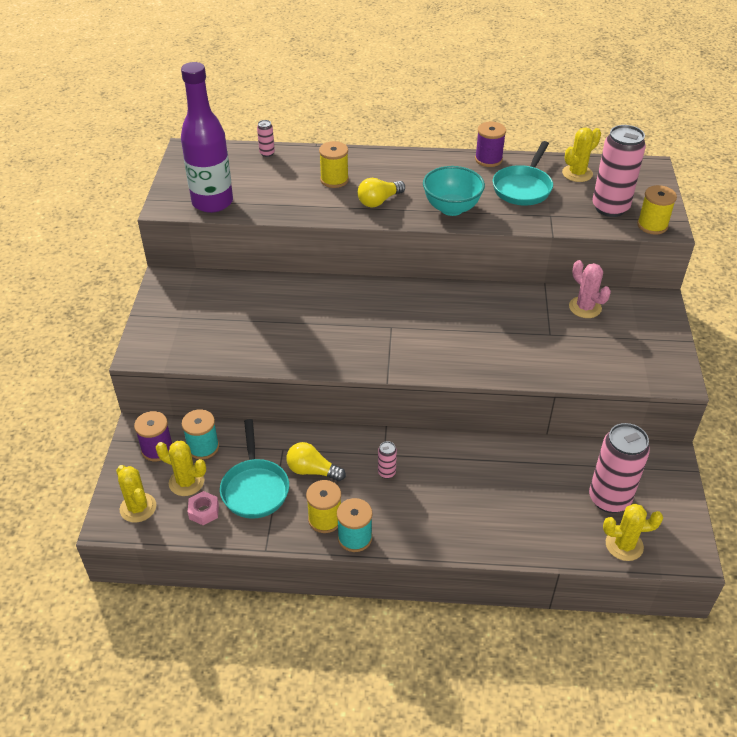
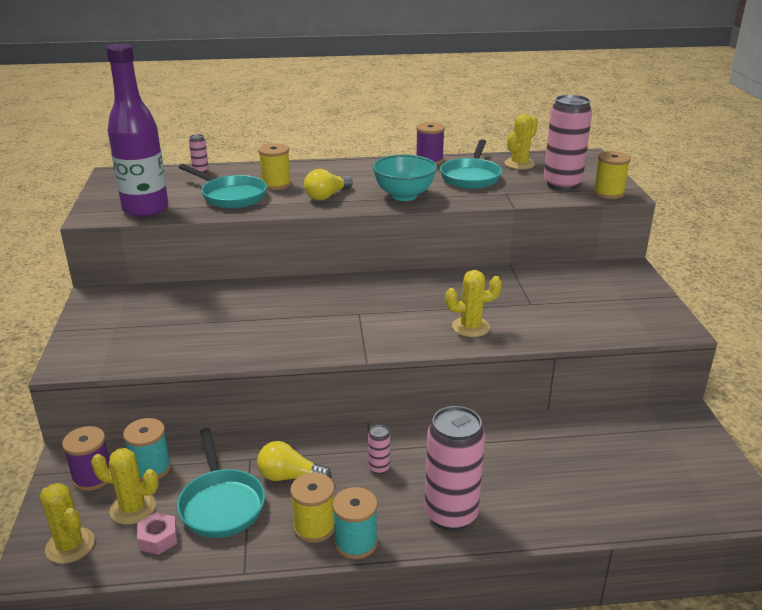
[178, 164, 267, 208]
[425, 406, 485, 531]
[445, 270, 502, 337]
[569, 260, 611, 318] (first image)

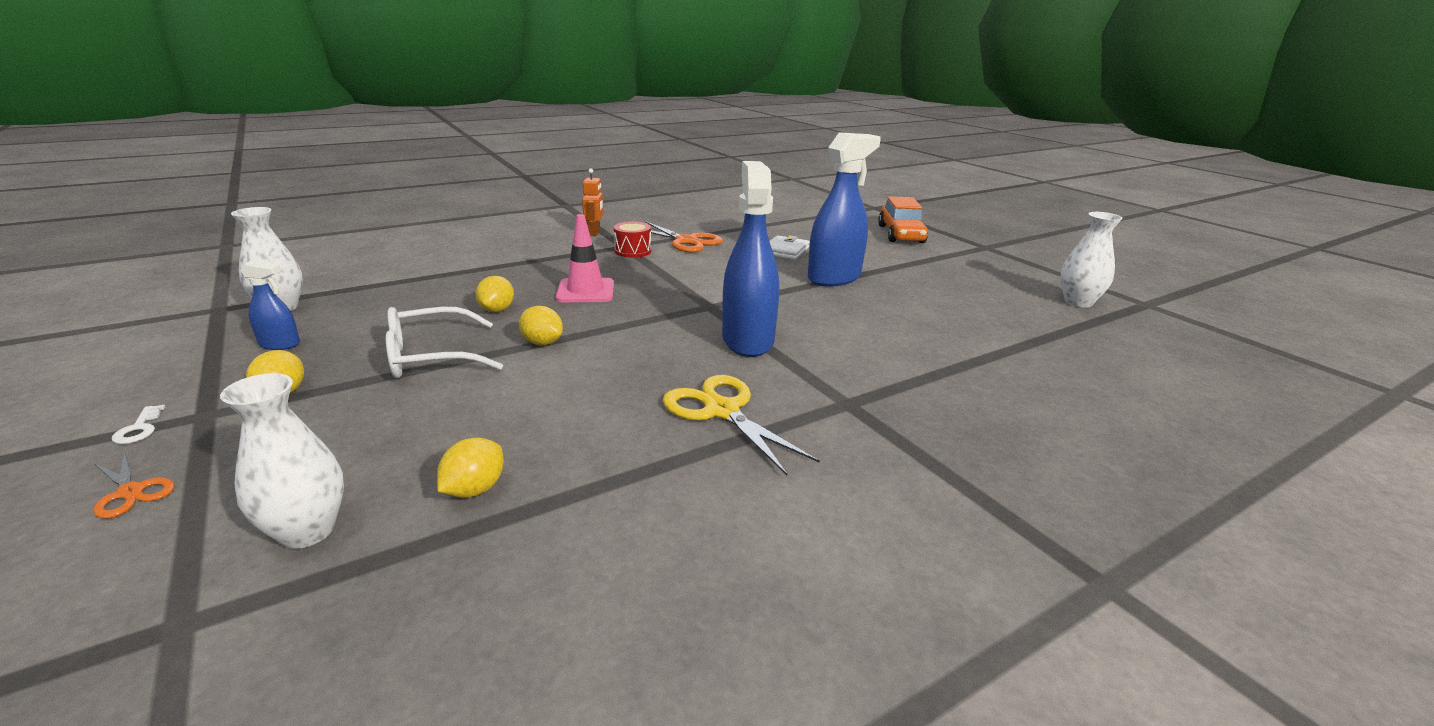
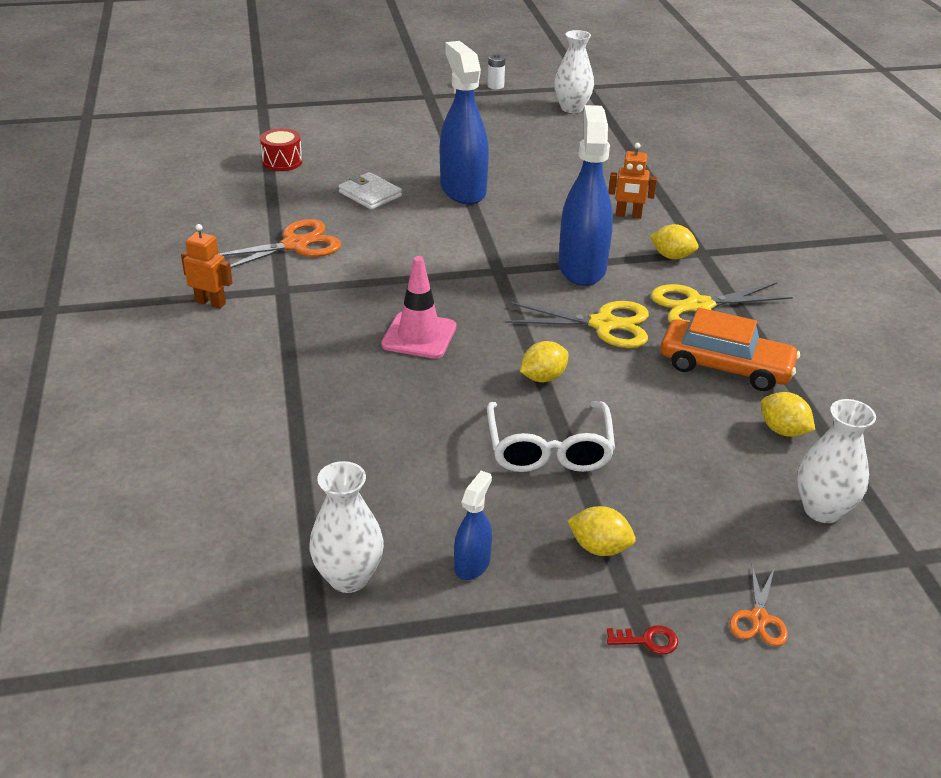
[260, 128, 302, 171]
[488, 53, 505, 89]
[505, 301, 649, 348]
[559, 105, 613, 286]
[607, 625, 678, 654]
[608, 143, 657, 219]
[650, 224, 698, 259]
[661, 307, 800, 391]
[729, 565, 788, 646]

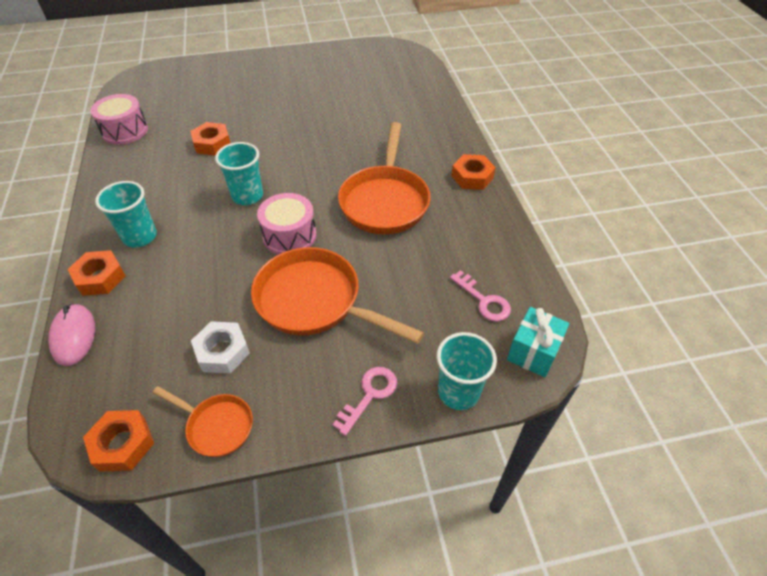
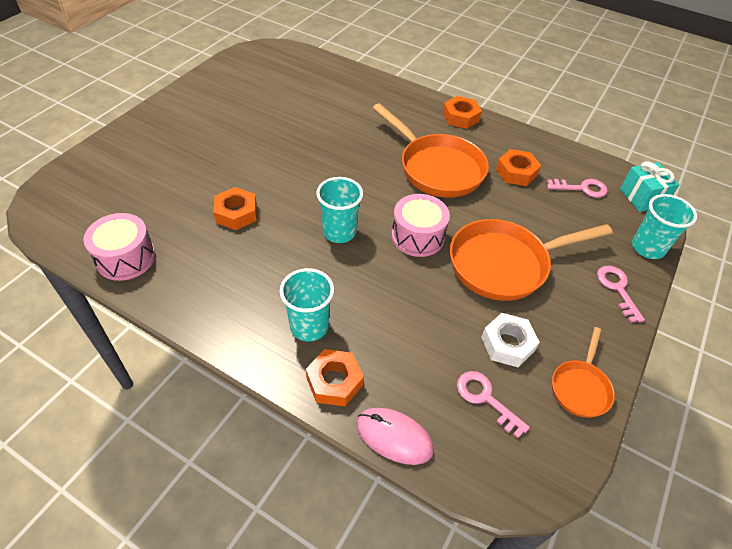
[457, 371, 530, 438]
[496, 149, 541, 186]
[552, 327, 615, 418]

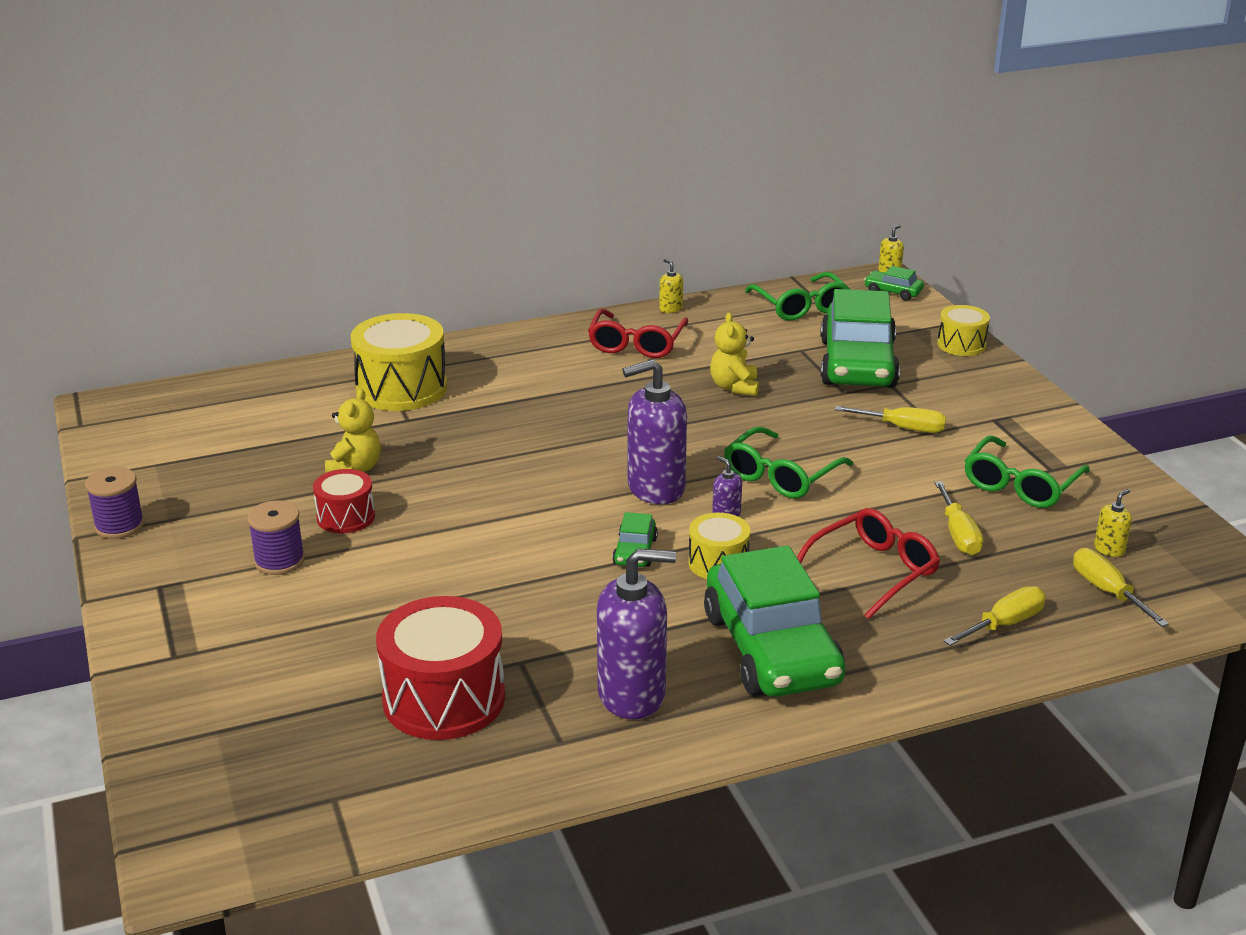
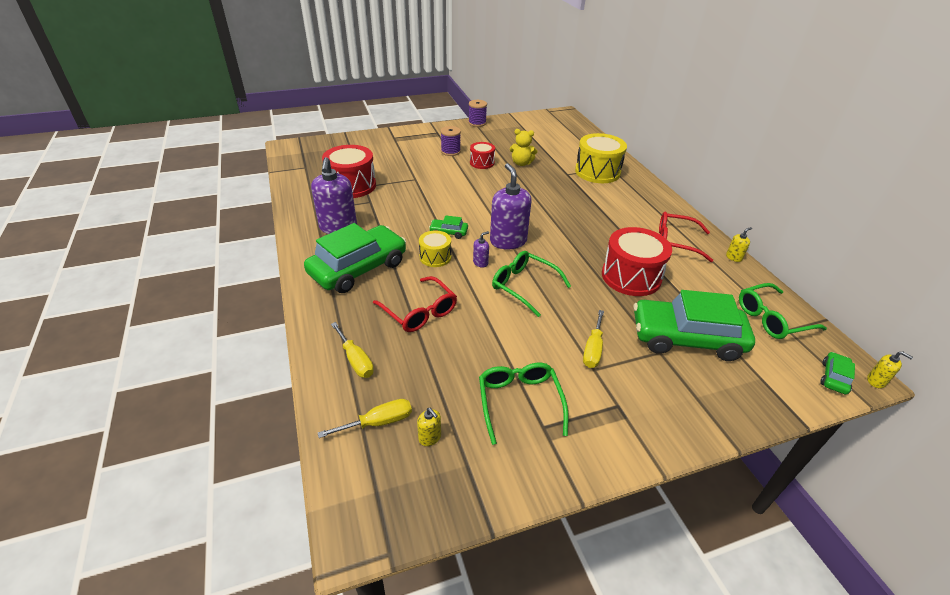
[304, 223, 406, 293]
[479, 363, 568, 445]
[602, 227, 672, 296]
[934, 481, 983, 555] (first image)
[937, 305, 990, 356] (first image)

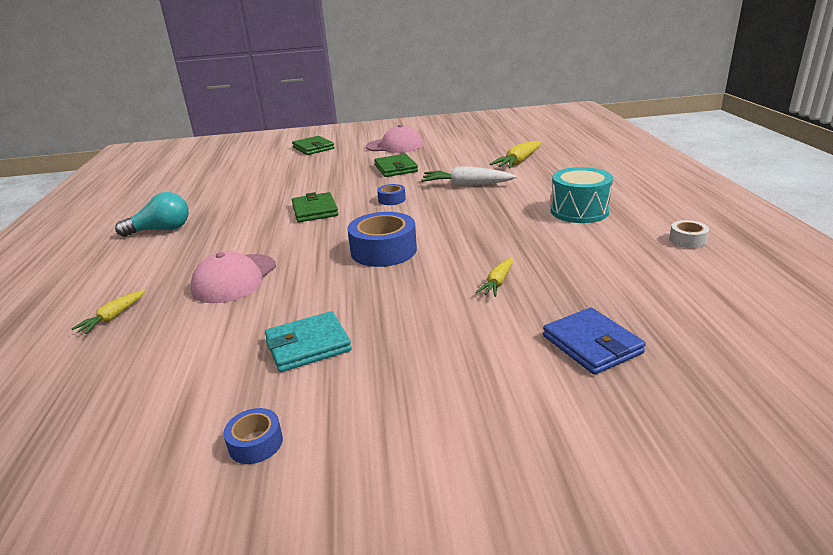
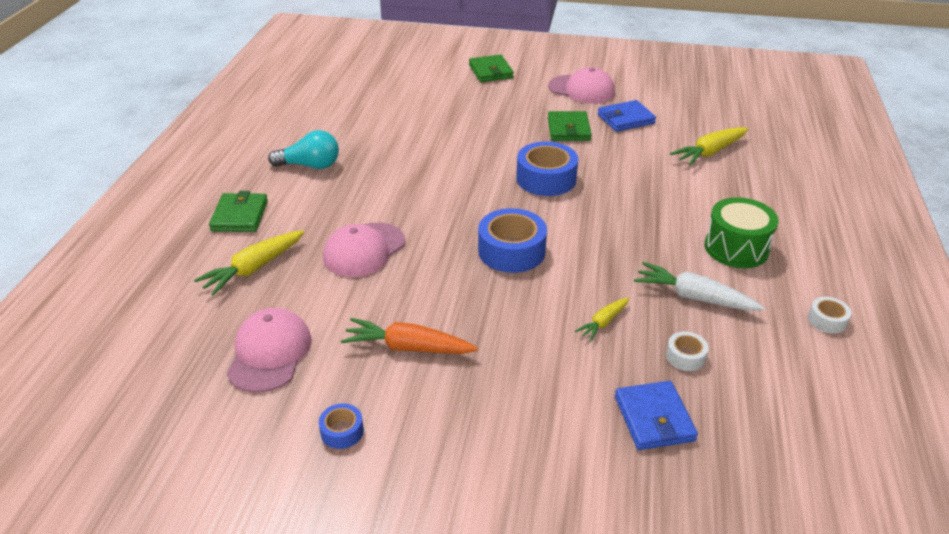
[194, 231, 304, 296]
[209, 191, 268, 232]
[227, 308, 312, 393]
[341, 318, 478, 354]
[516, 142, 578, 196]
[598, 100, 656, 132]
[634, 262, 764, 311]
[666, 331, 709, 371]
[705, 197, 779, 268]

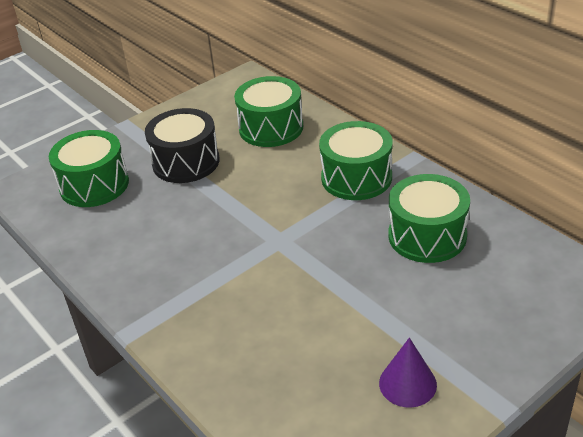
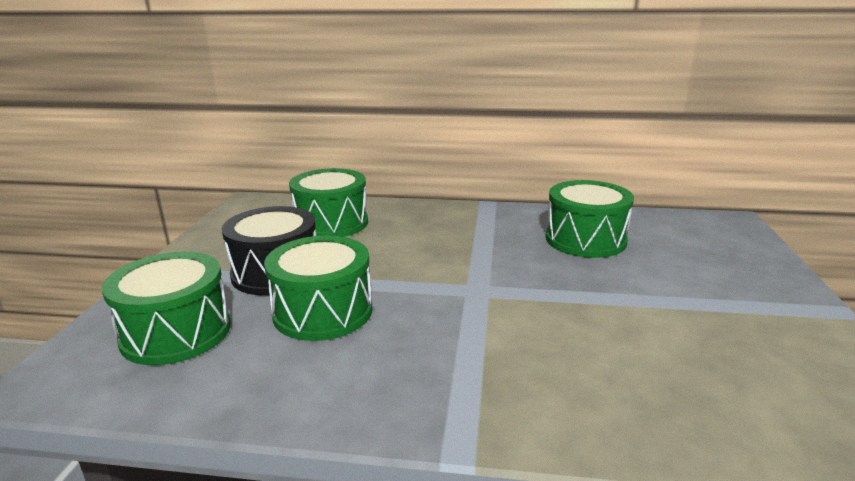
[264, 235, 372, 341]
[379, 338, 437, 407] (first image)

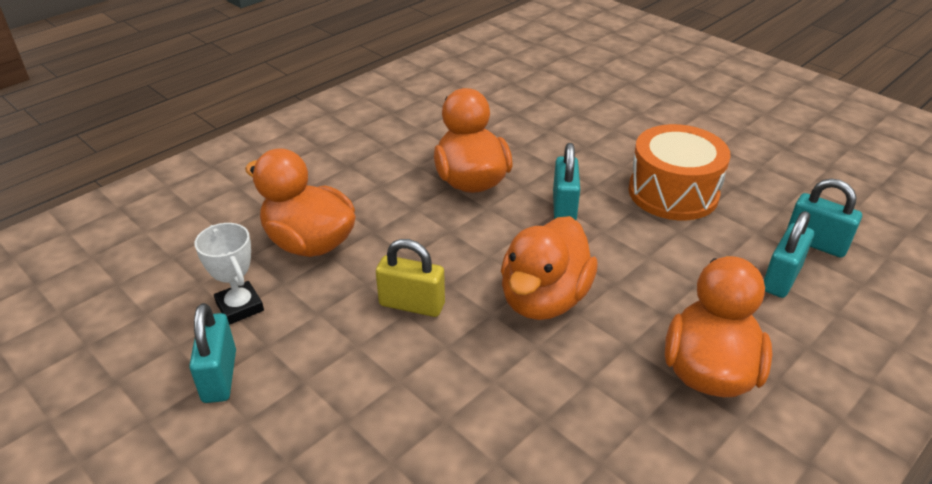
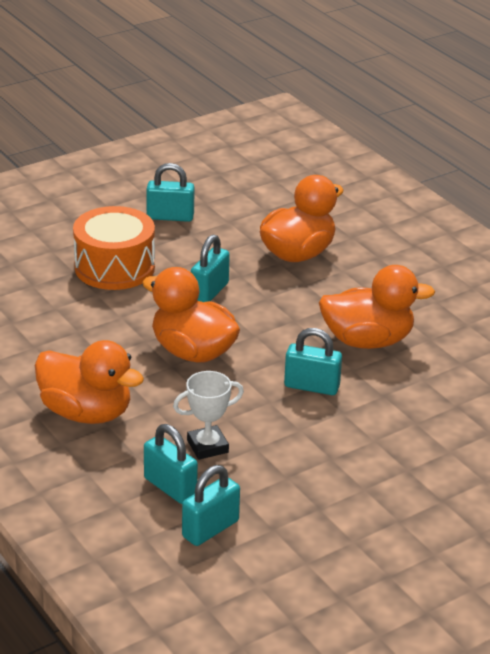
[73, 206, 155, 290]
[173, 371, 244, 460]
[191, 235, 230, 302]

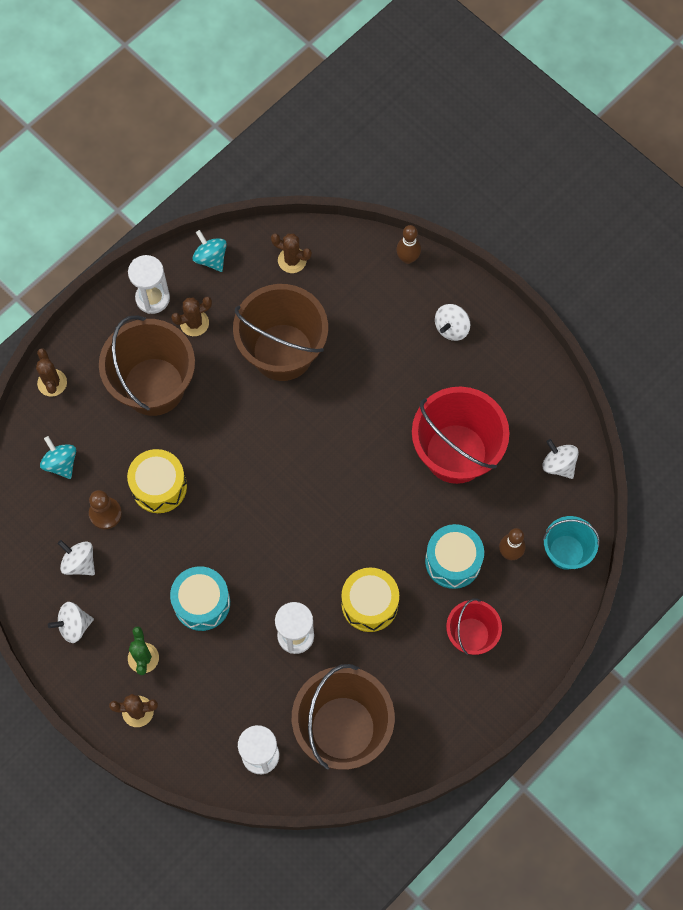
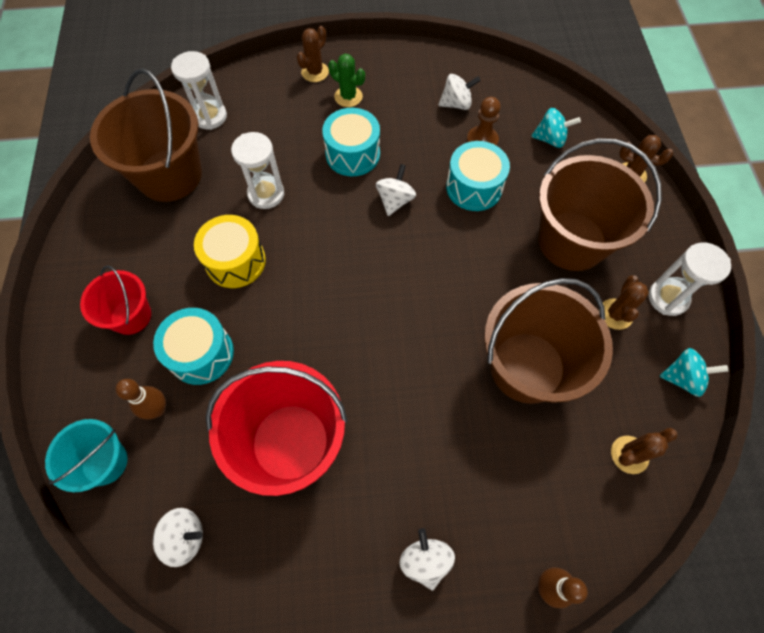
[376, 164, 416, 216]
[446, 141, 510, 211]

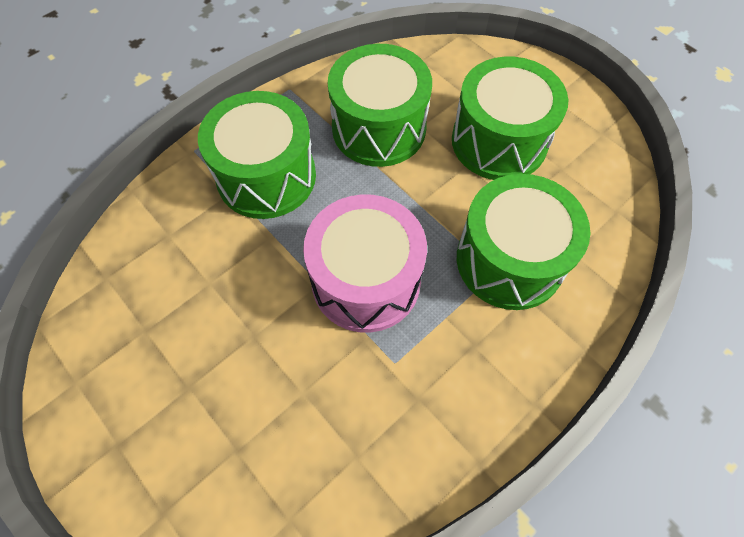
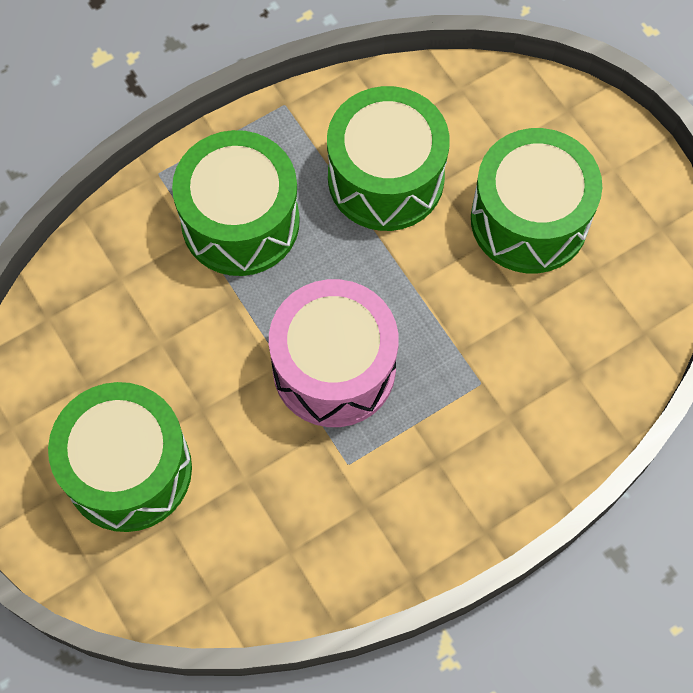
[48, 382, 192, 532]

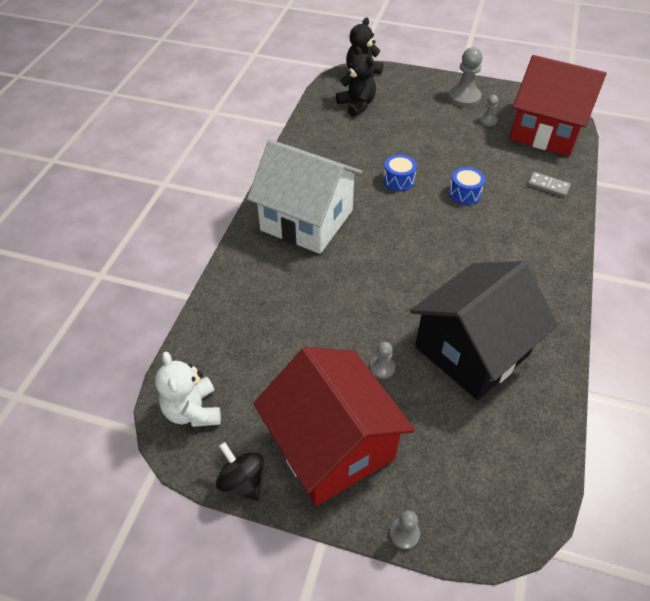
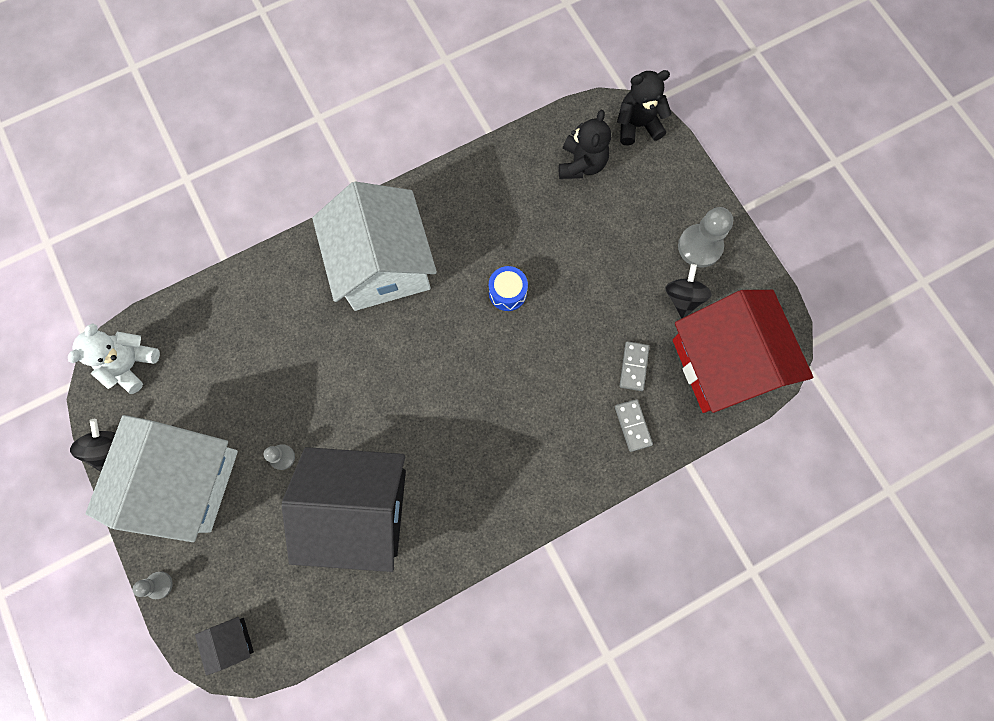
[86, 415, 238, 542]
[195, 617, 254, 676]
[620, 341, 649, 391]
[665, 264, 712, 318]
[449, 167, 485, 205] (first image)

